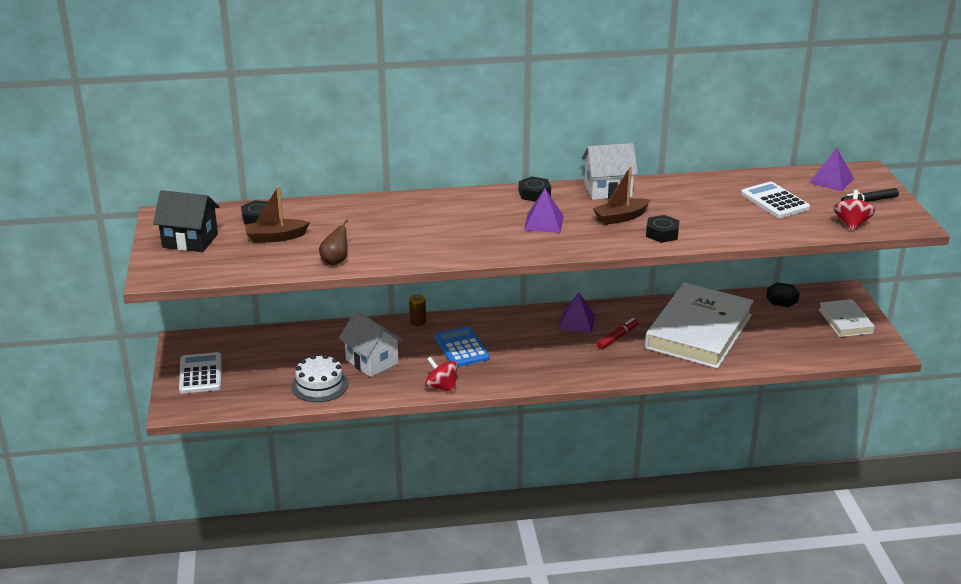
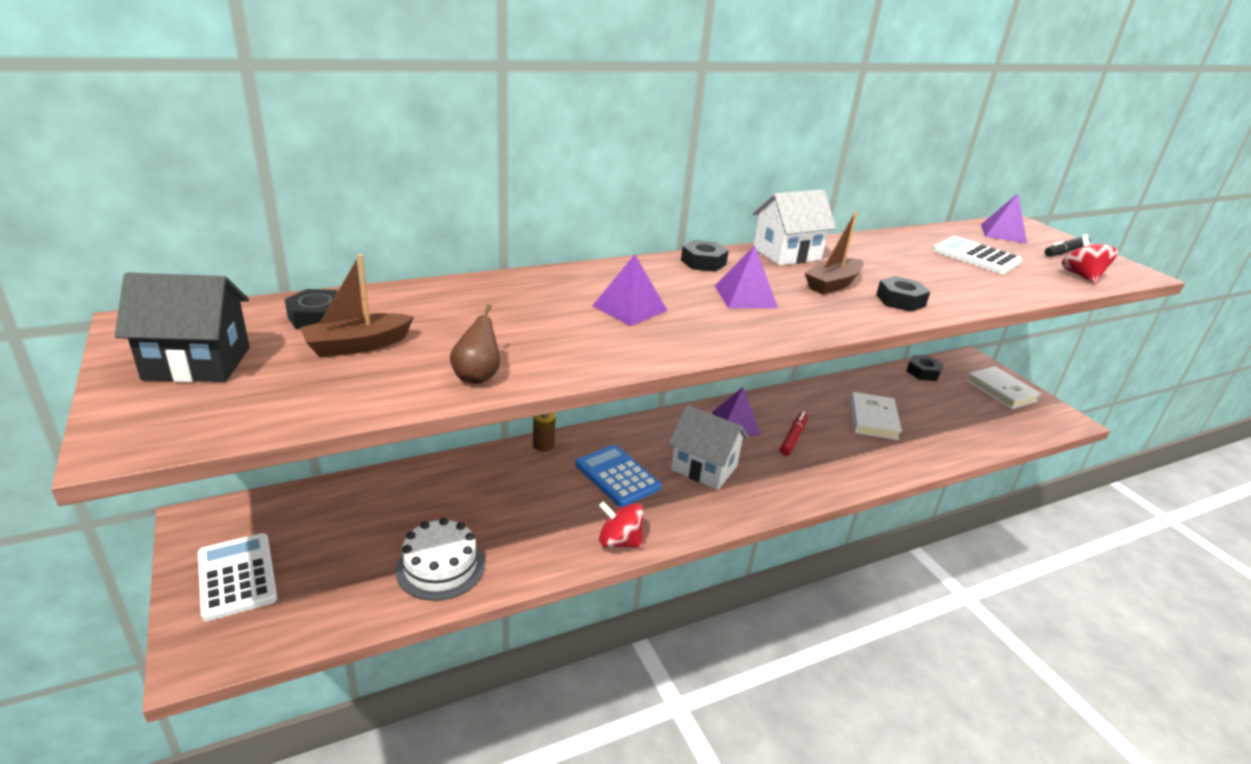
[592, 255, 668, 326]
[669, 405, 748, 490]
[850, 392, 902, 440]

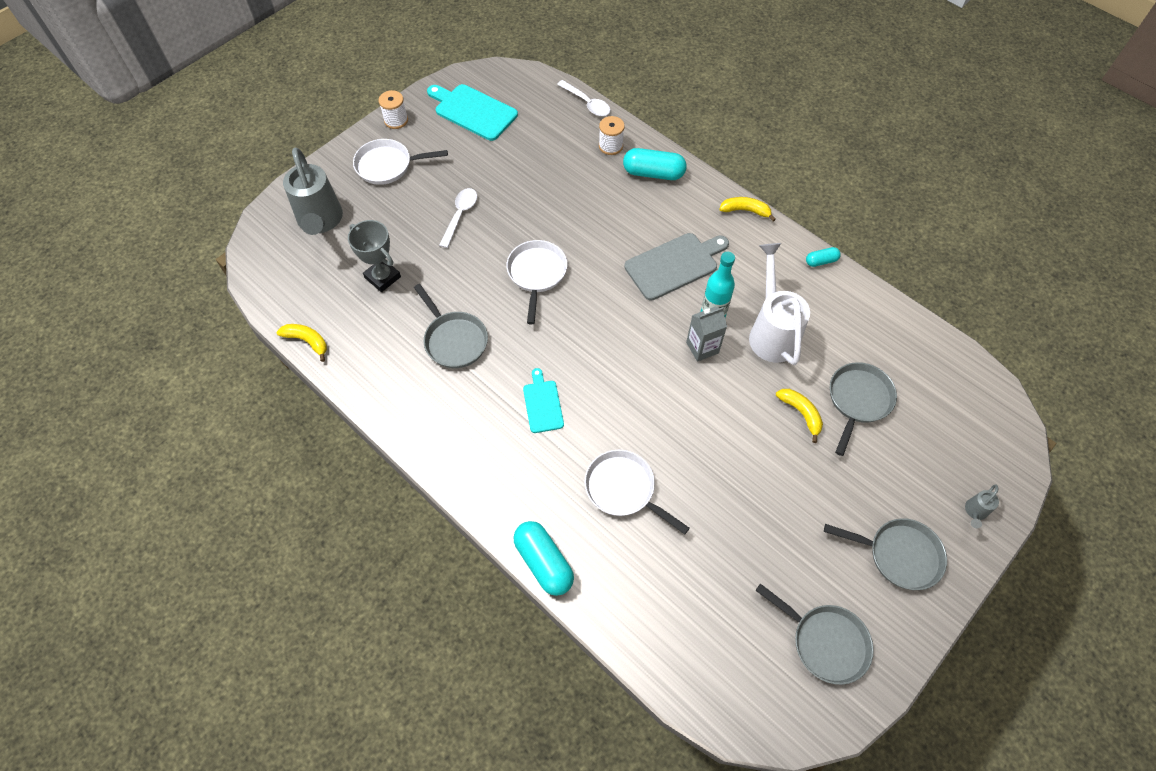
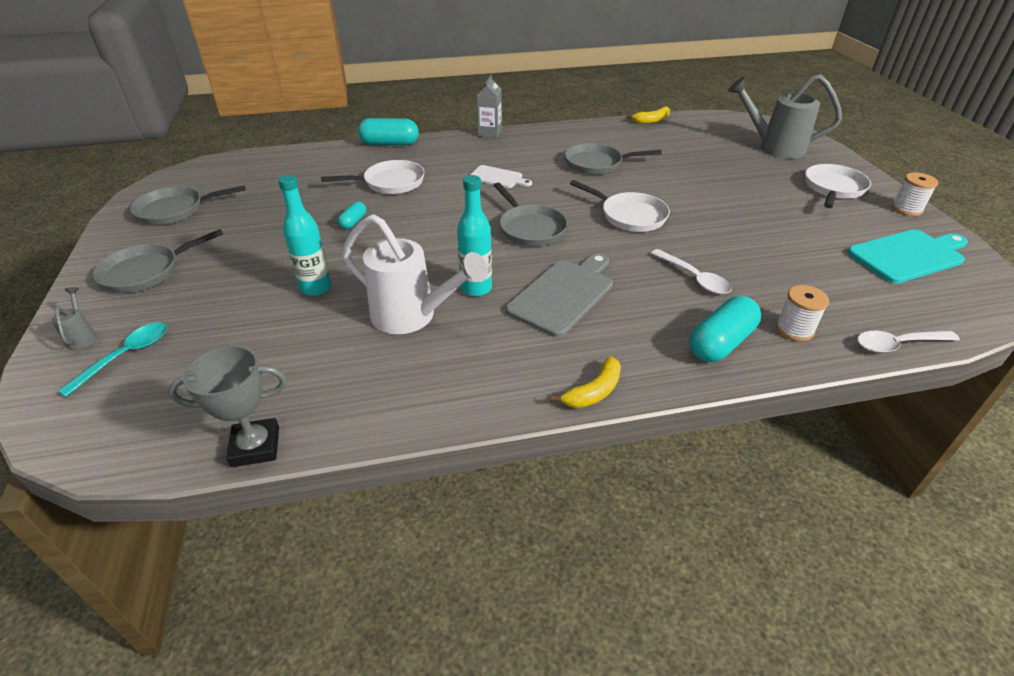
[58, 322, 167, 397]
[168, 345, 287, 467]
[278, 175, 331, 296]
[338, 202, 366, 229]
[470, 165, 532, 188]
[477, 75, 502, 138]
[494, 183, 568, 246]
[506, 253, 613, 337]
[651, 249, 732, 294]

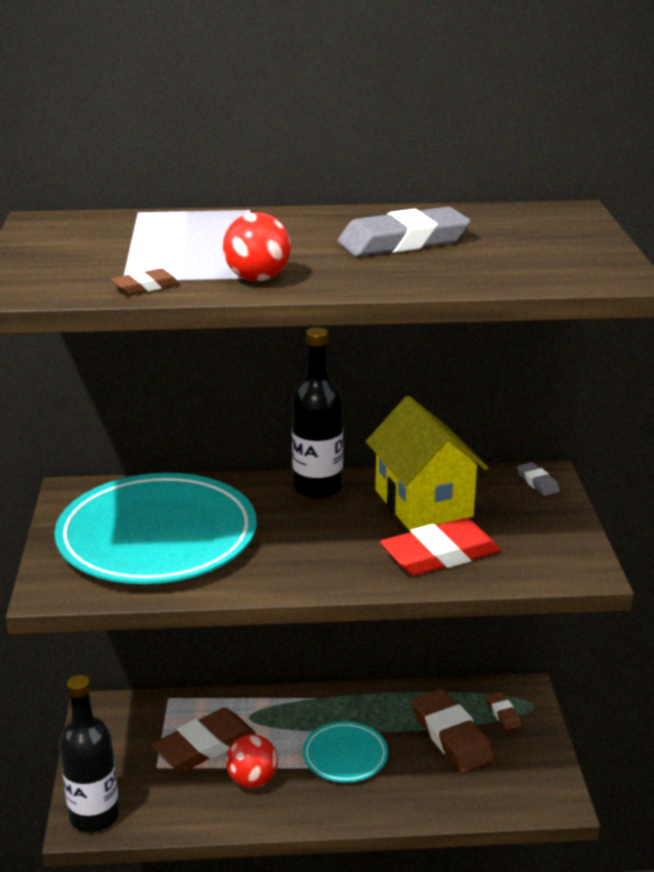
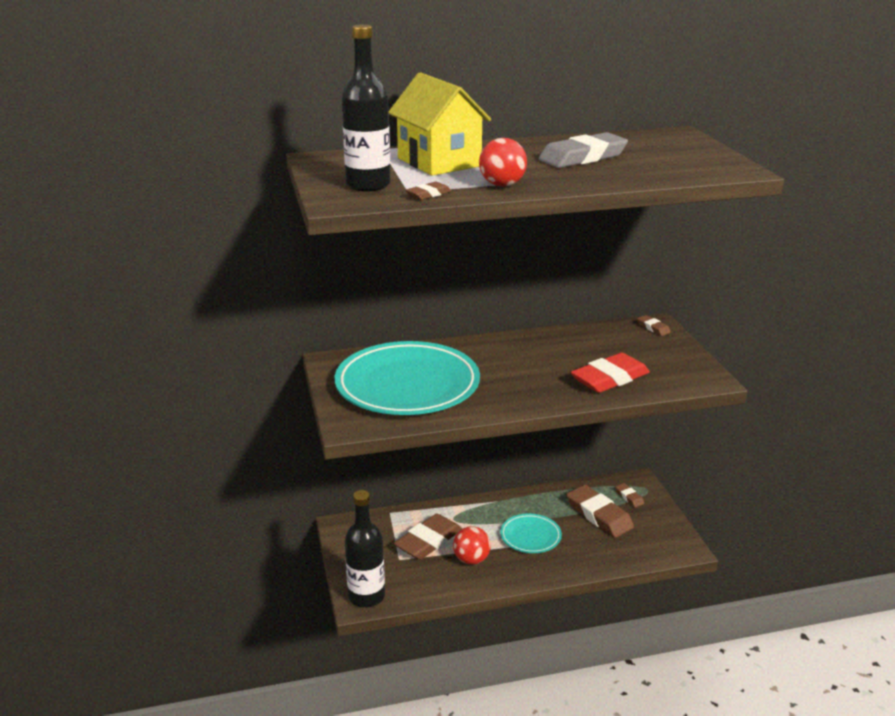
[342, 24, 391, 191]
[389, 72, 491, 176]
[637, 315, 671, 336]

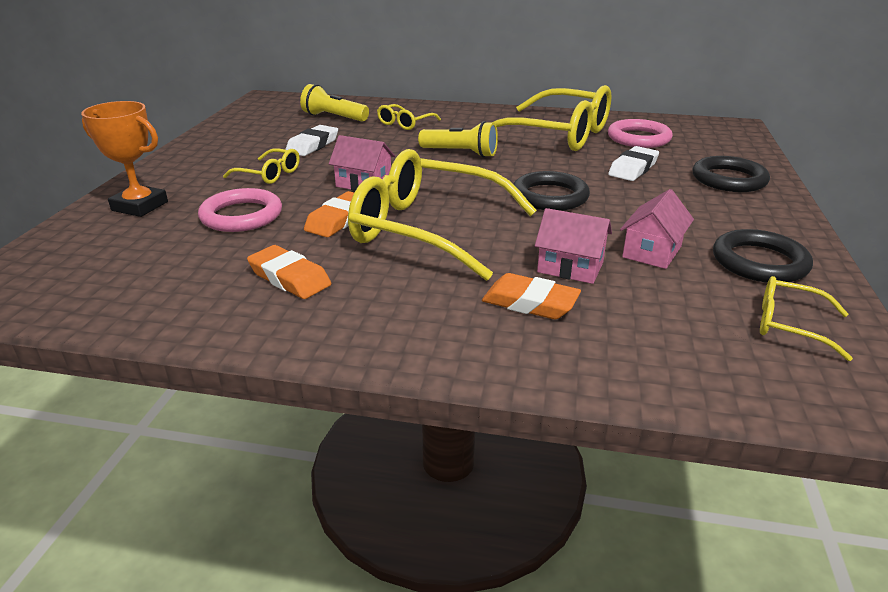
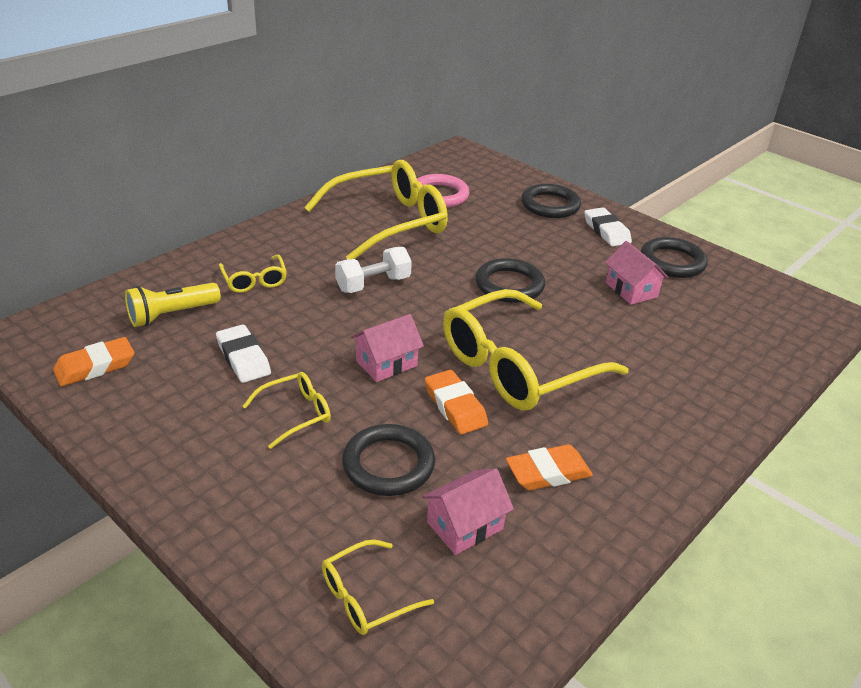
[53, 337, 134, 386]
[322, 540, 434, 635]
[335, 247, 412, 293]
[342, 424, 435, 496]
[422, 468, 514, 555]
[584, 207, 632, 246]
[81, 101, 168, 217] (first image)

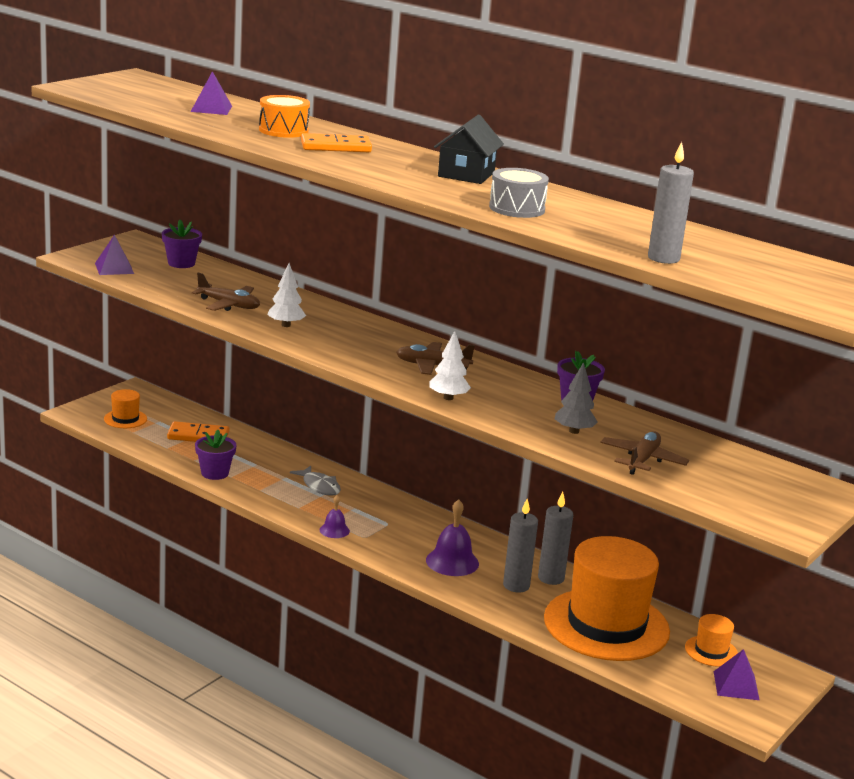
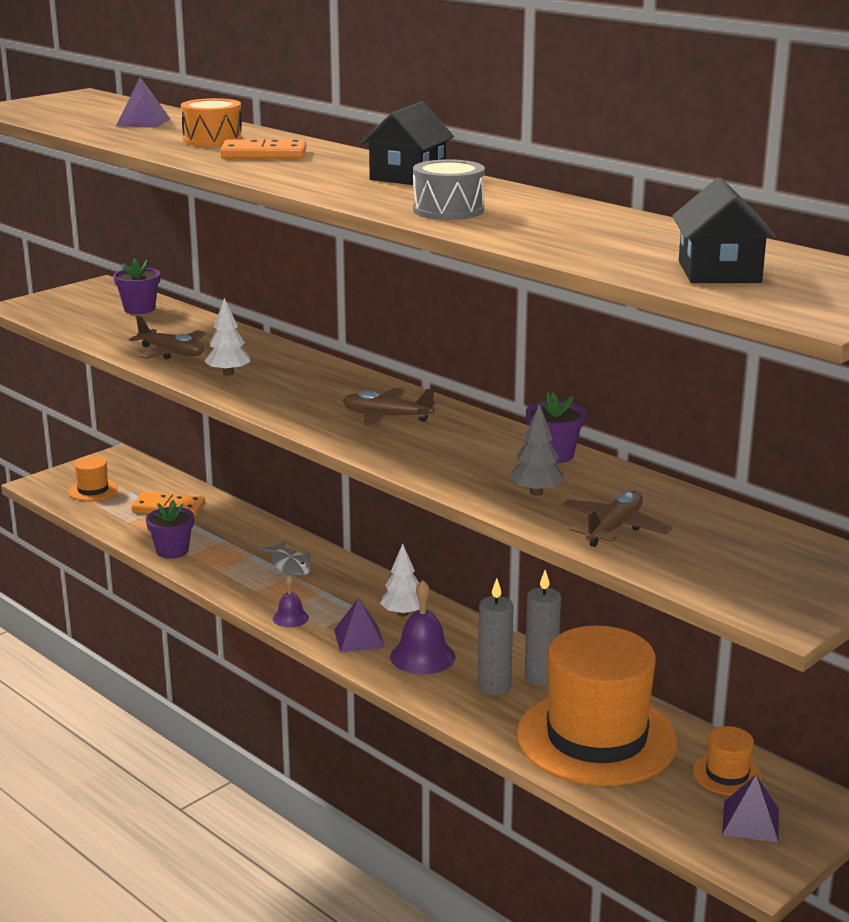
[334, 598, 385, 652]
[380, 544, 420, 617]
[672, 177, 777, 283]
[648, 142, 694, 264] (first image)

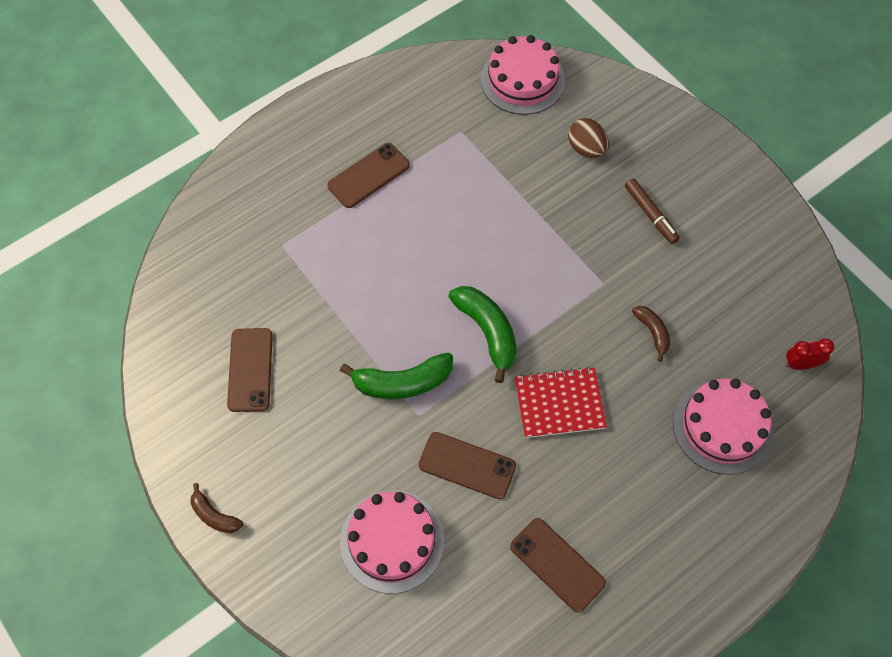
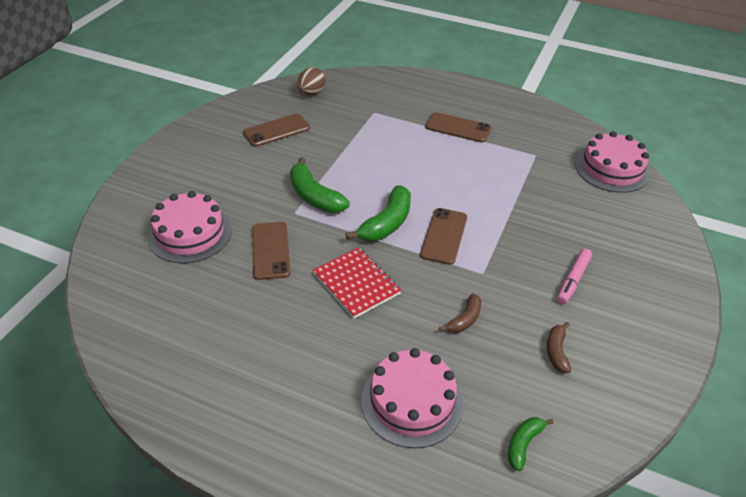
[297, 67, 325, 95]
[420, 208, 467, 265]
[508, 417, 554, 471]
[547, 322, 571, 373]
[557, 249, 592, 304]

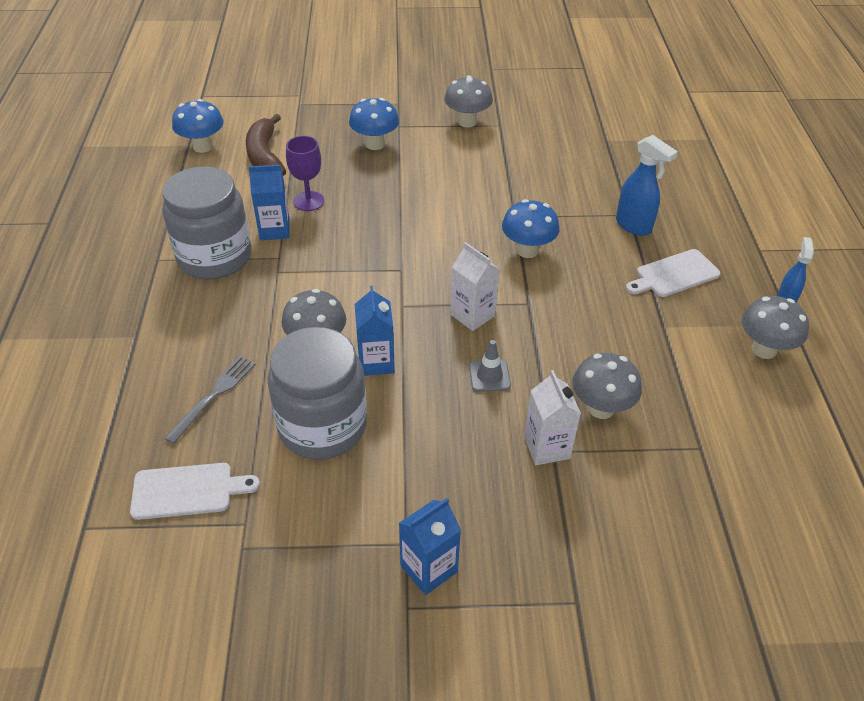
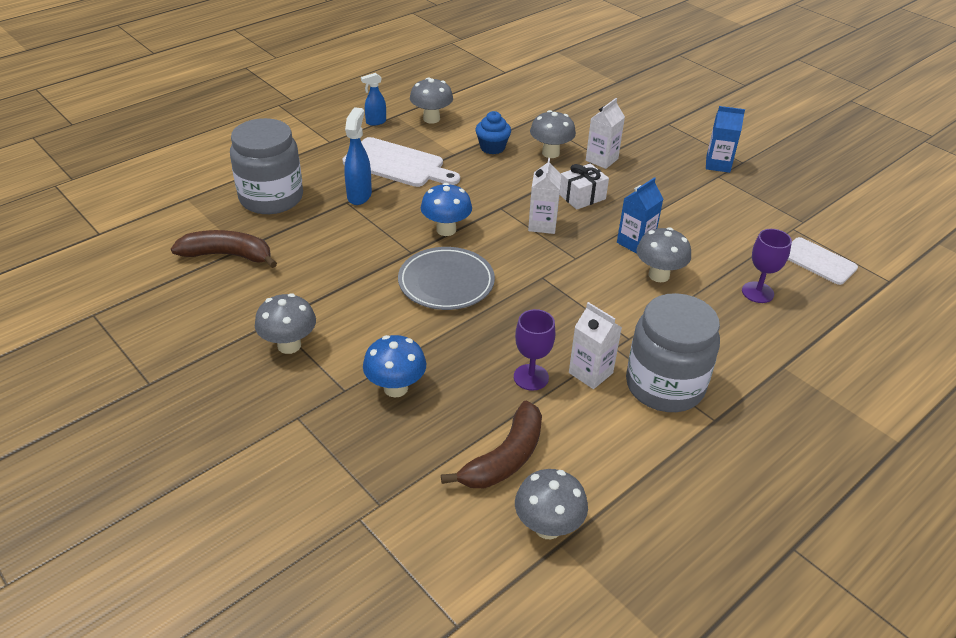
[171, 230, 277, 268]
[230, 118, 303, 214]
[343, 137, 460, 187]
[398, 247, 495, 310]
[476, 111, 511, 154]
[515, 469, 588, 539]
[559, 163, 609, 210]
[569, 302, 622, 389]
[742, 229, 792, 303]

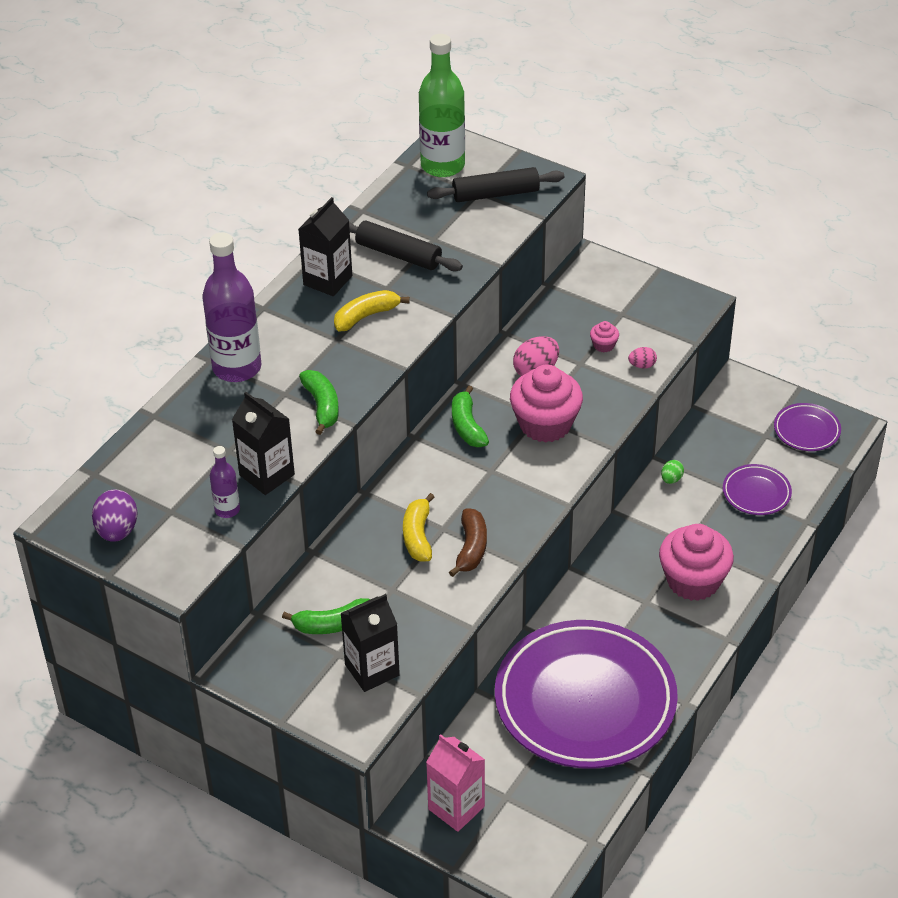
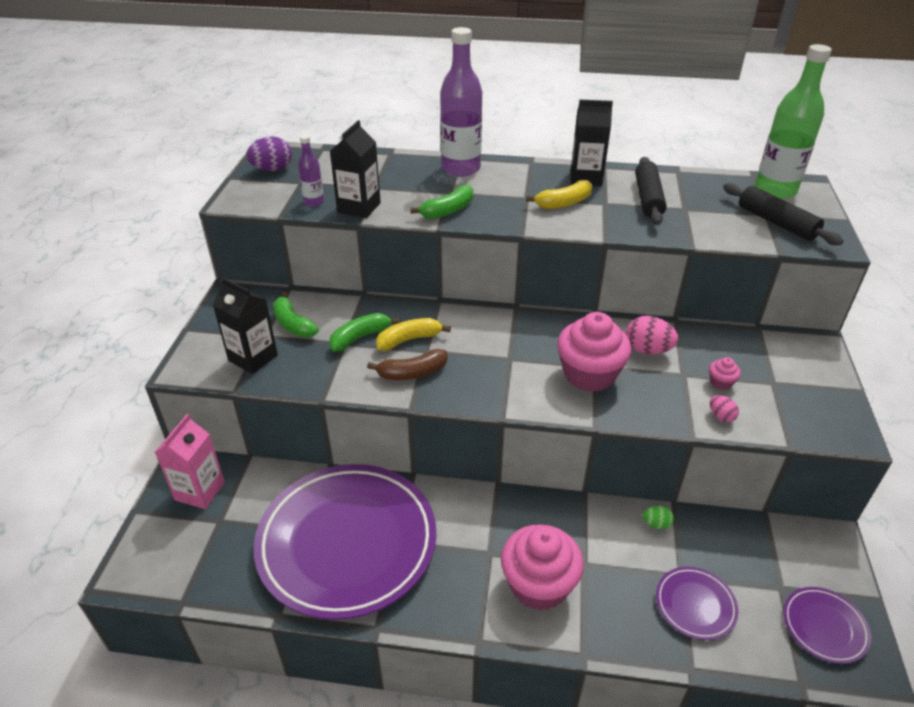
[329, 313, 399, 351]
[526, 180, 592, 209]

